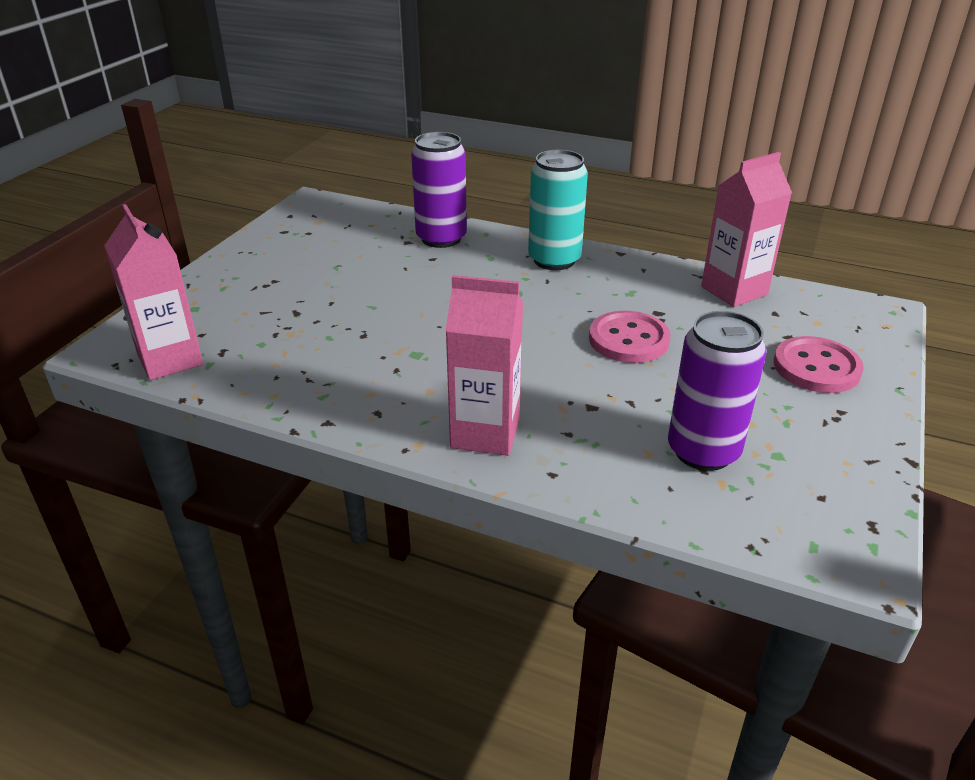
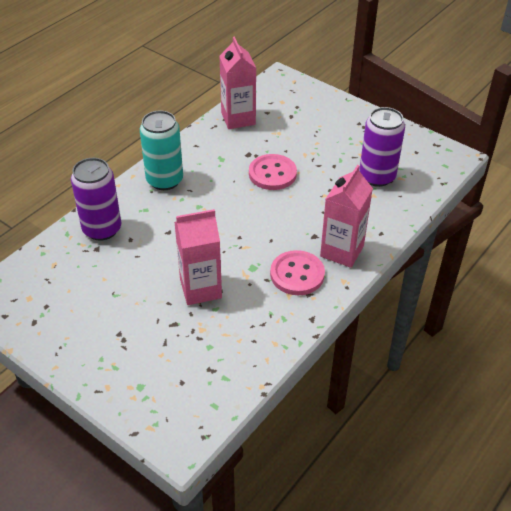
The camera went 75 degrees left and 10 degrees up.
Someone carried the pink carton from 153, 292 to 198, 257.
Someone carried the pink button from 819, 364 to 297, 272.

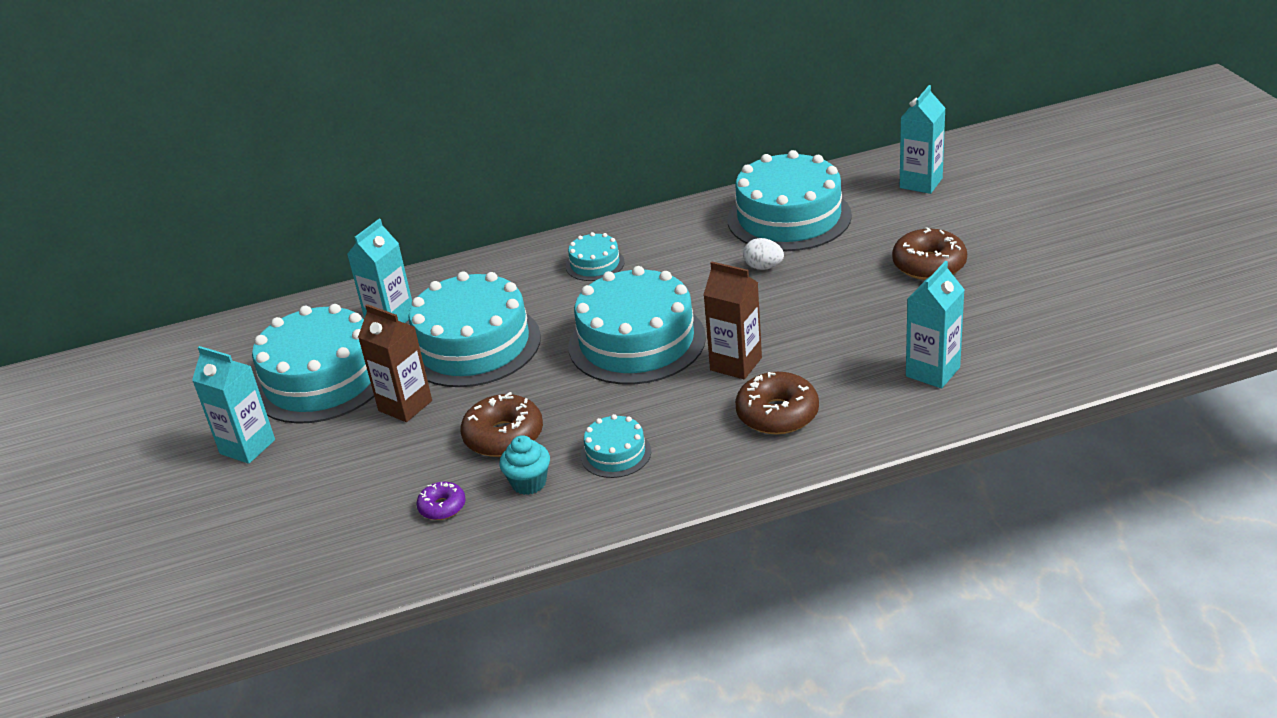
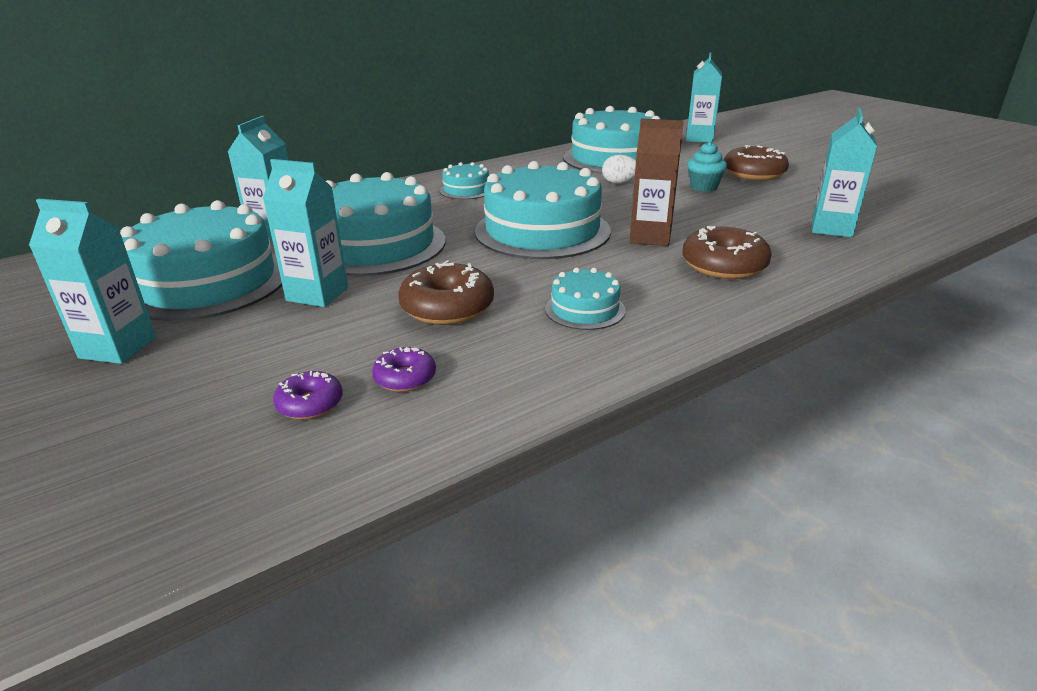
The camera went 20 degrees left and 5 degrees down.
Someone repainted the brown carton at 395, 363, which became the turquoise carton at 305, 233.
Someone put down the purple donut at 308, 395.
Someone carried the turquoise cupcake from 524, 465 to 707, 166.

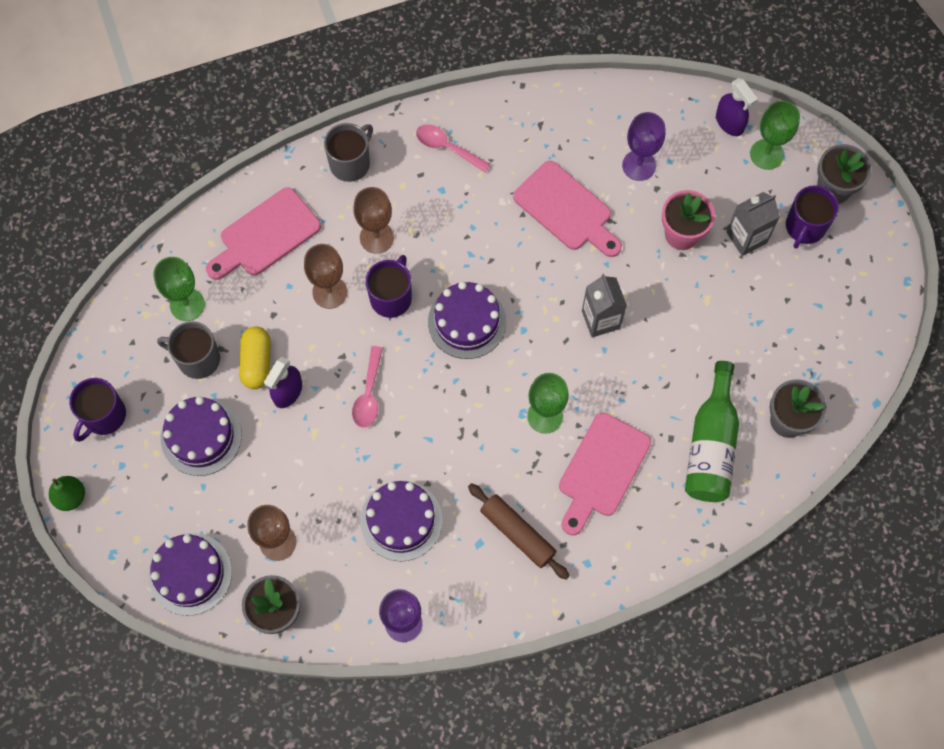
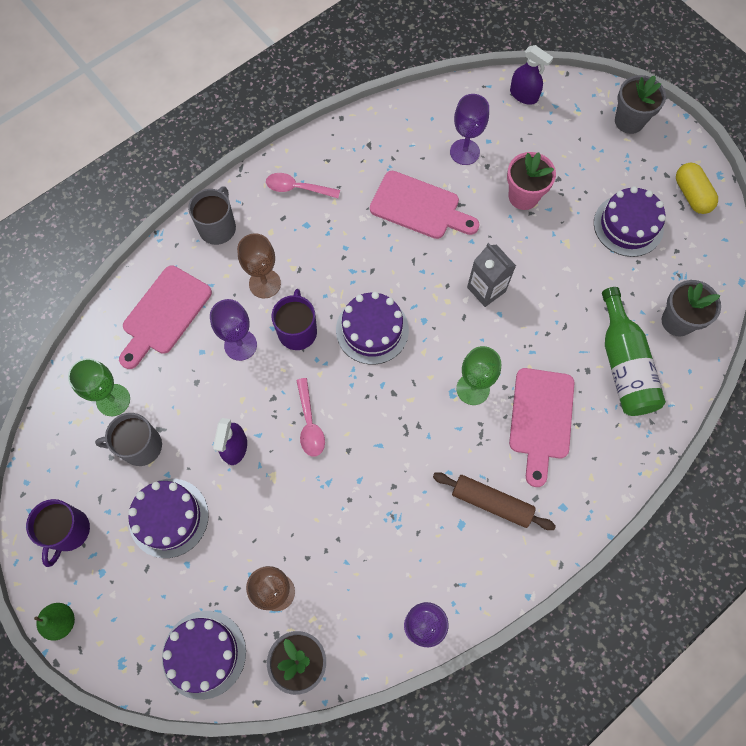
The camera went 20 degrees left and 0 degrees up.
Someone repainted the brown goblet at 325, 276, which became the purple goblet at 233, 330.
Someone carried the purple cake from 401, 520 to 630, 221.
Someone carried the yellow capsule from 255, 357 to 697, 188.
Someone took away the grey carton at 753, 224.
Someone took away the green goblet at 775, 135.
Someone took away the purple mug at 812, 216.

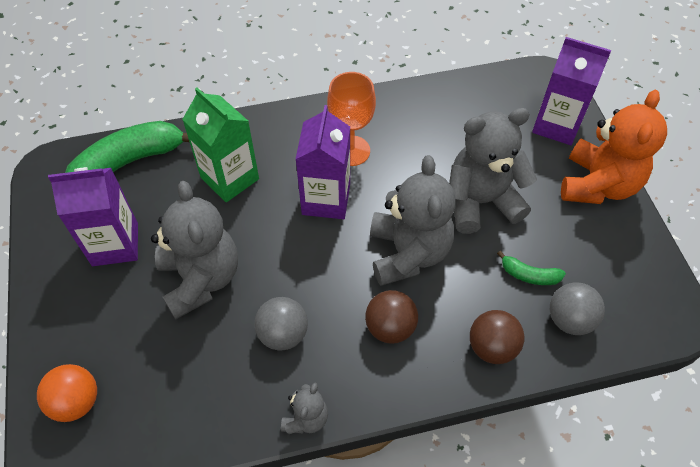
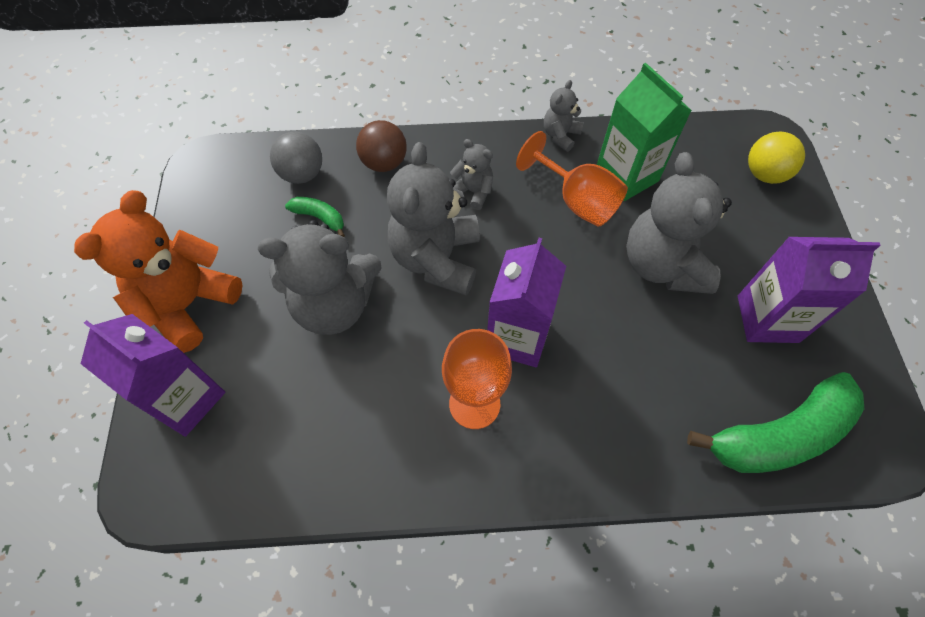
The camera went 170 degrees left and 5 degrees up.
Someone swapped the brown ball at 391, 317 for the grey teddy bear at 471, 174.
Someone swapped the grey ball at 281, 323 for the orange goblet at 572, 179.
Someone carried the green carton from 220, 145 to 644, 132.
Someone repainted the orange ball at 67, 393, which became the yellow ball at 776, 158.

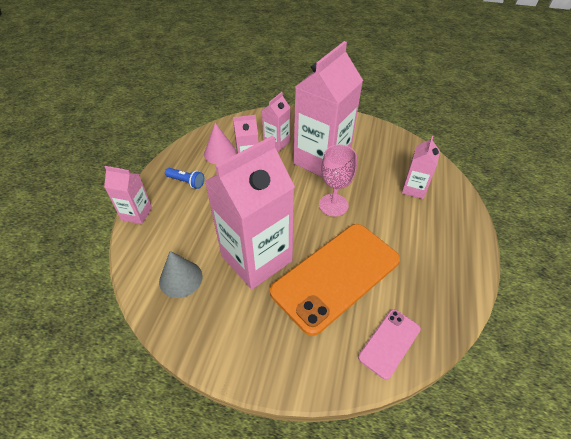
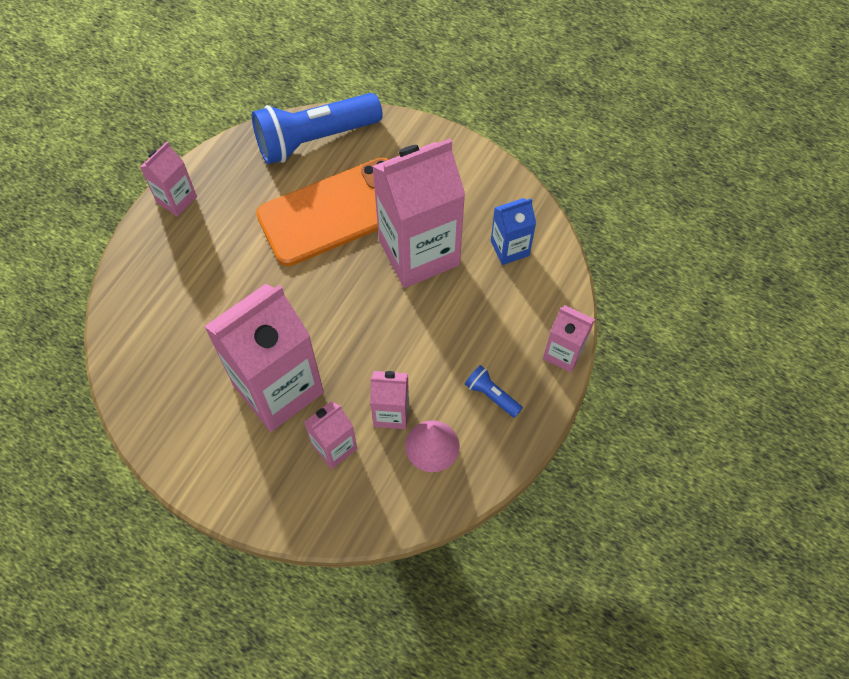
The camera went 165 degrees left and 15 degrees up.
Someone carried the pink carton from 421, 167 to 168, 179.
Someone swapped the pink phone at 389, 344 for the blue flashlight at 317, 128.
Someone swapped the grey cone at 180, 274 for the blue carton at 513, 231.
Someone took away the pink goblet at 338, 181.

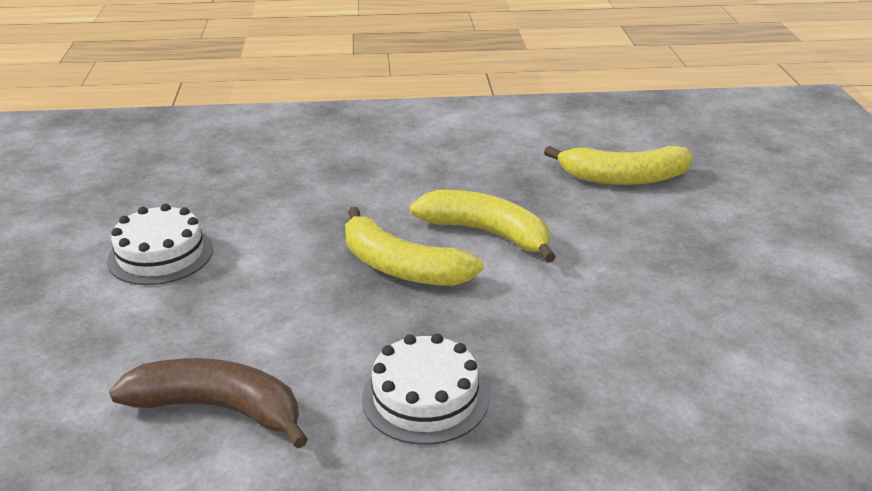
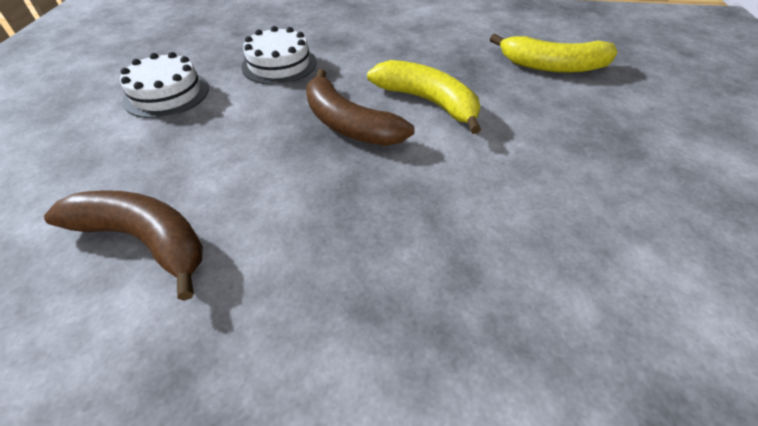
The camera went 10 degrees right and 15 degrees up.
Someone carried the white cake from 425, 389 to 279, 55.
Someone repainted the yellow banana at 414, 246, which became the brown banana at 360, 107.

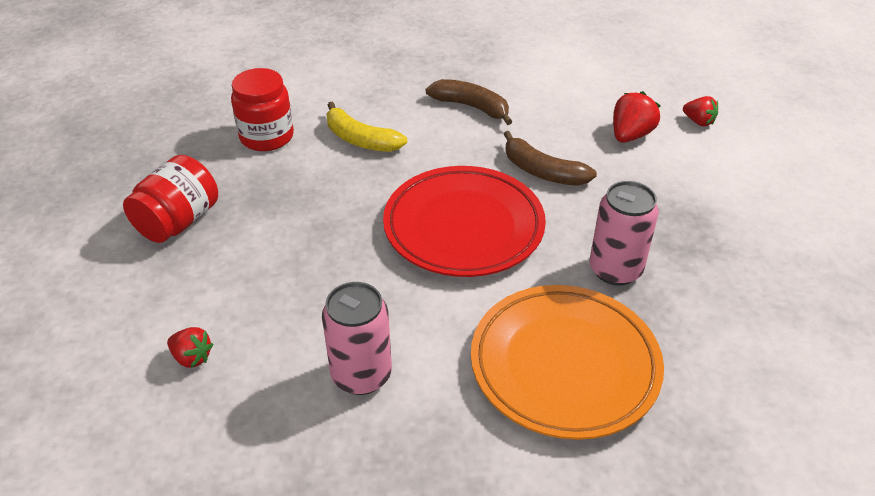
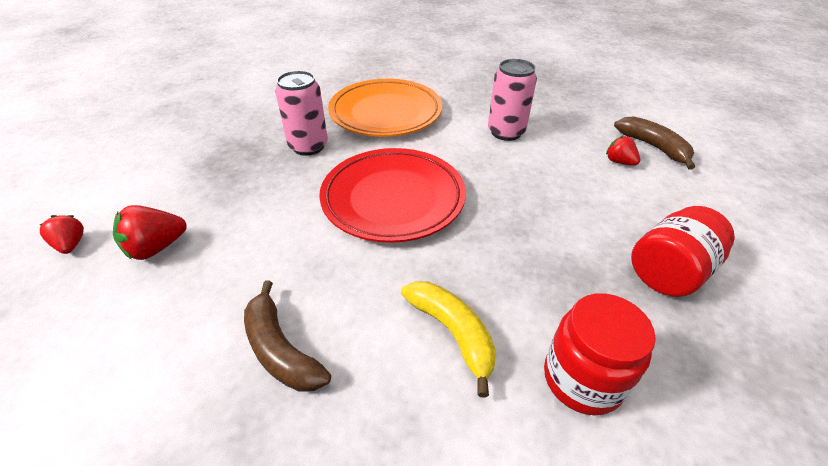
The camera went 160 degrees left and 0 degrees up.
Someone carried the brown banana from 550, 158 to 654, 143.

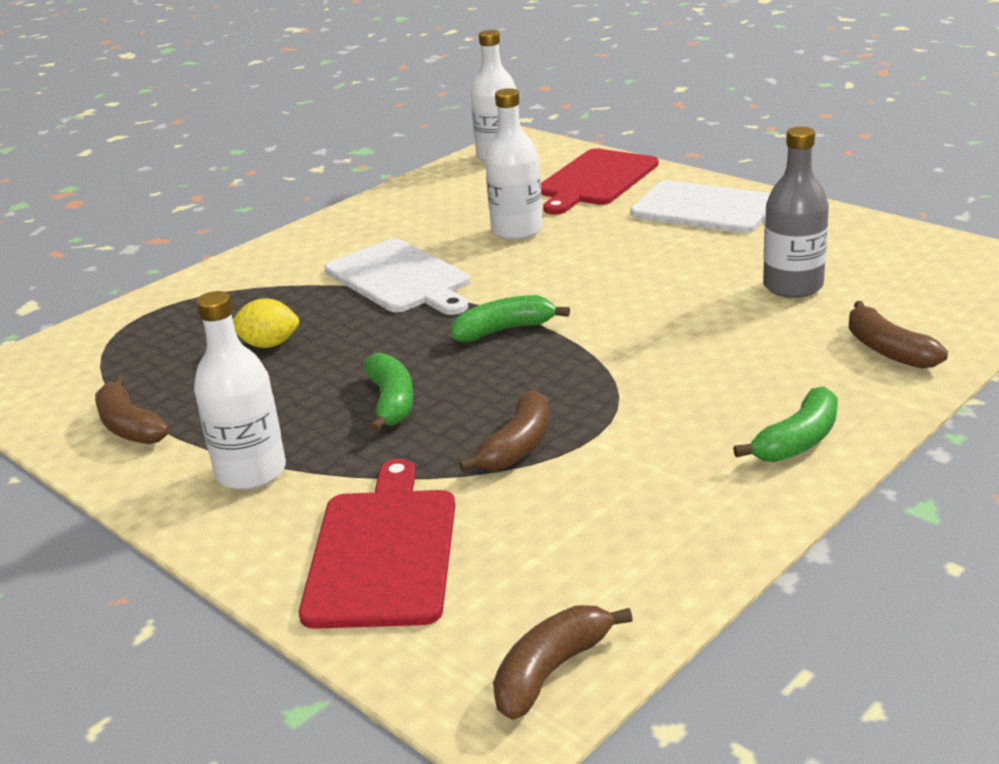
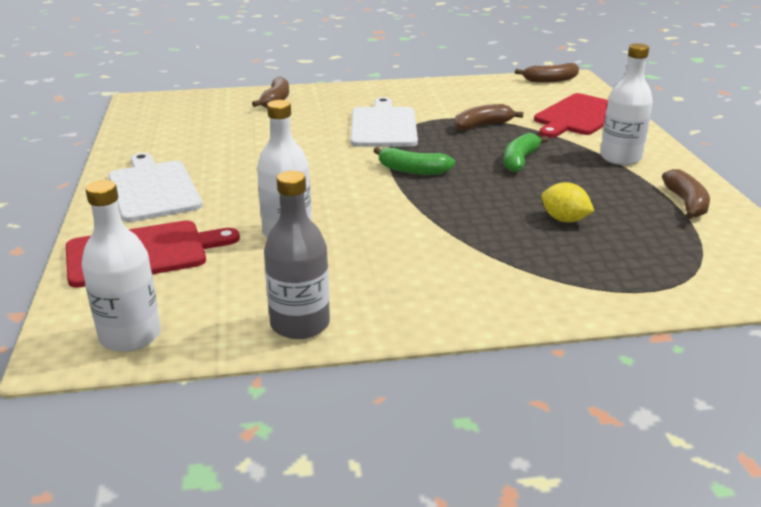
The camera went 145 degrees left and 0 degrees up.
Someone carried the grey bottle from 796, 212 to 297, 255.
Someone carried the white cutting board from 397, 277 to 384, 122.
Someone took away the green banana at 785, 424.

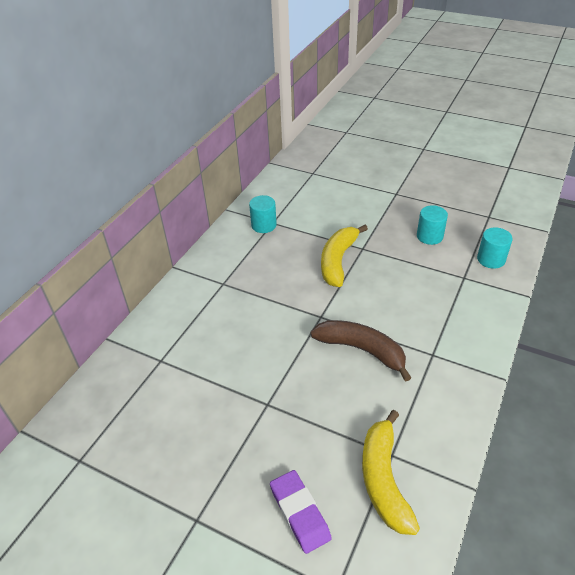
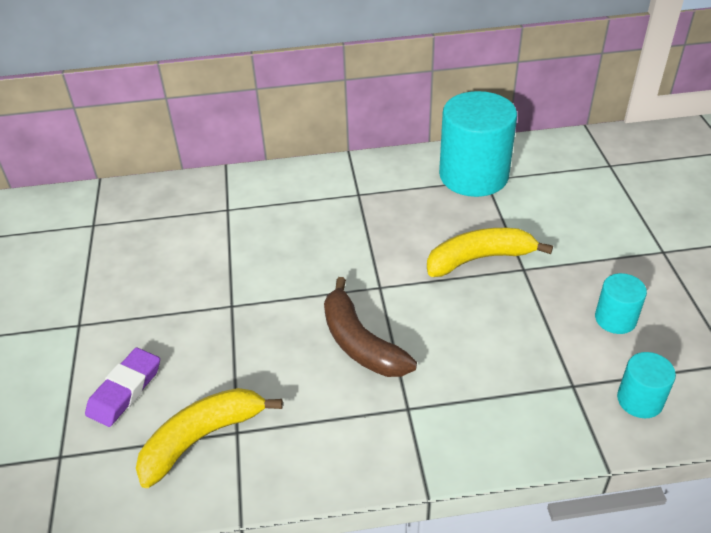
The camera went 55 degrees right and 0 degrees up.
Someone rotated the brown banana at 361, 350 by 150 degrees clockwise.
Someone scaled the turquoise cylinder at 263, 214 by 2.06.

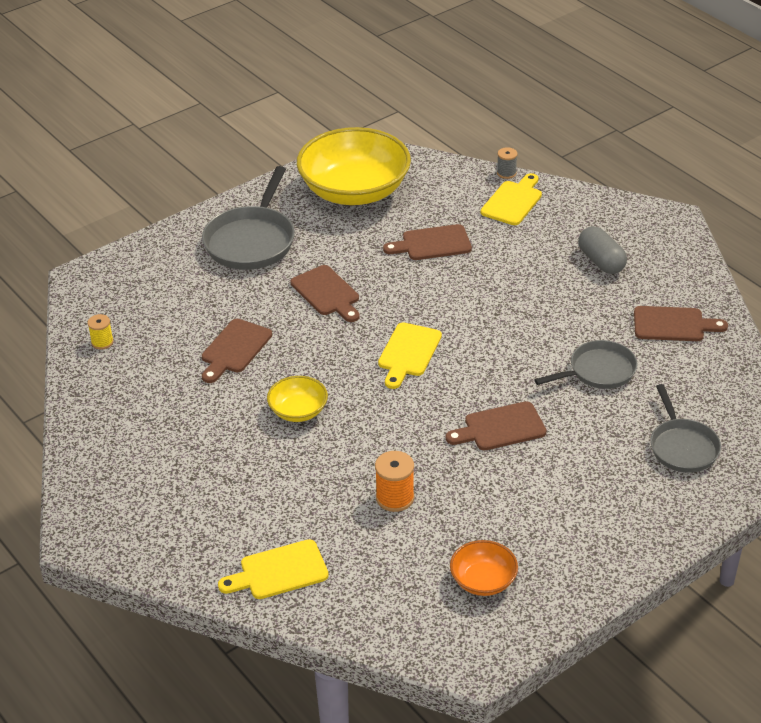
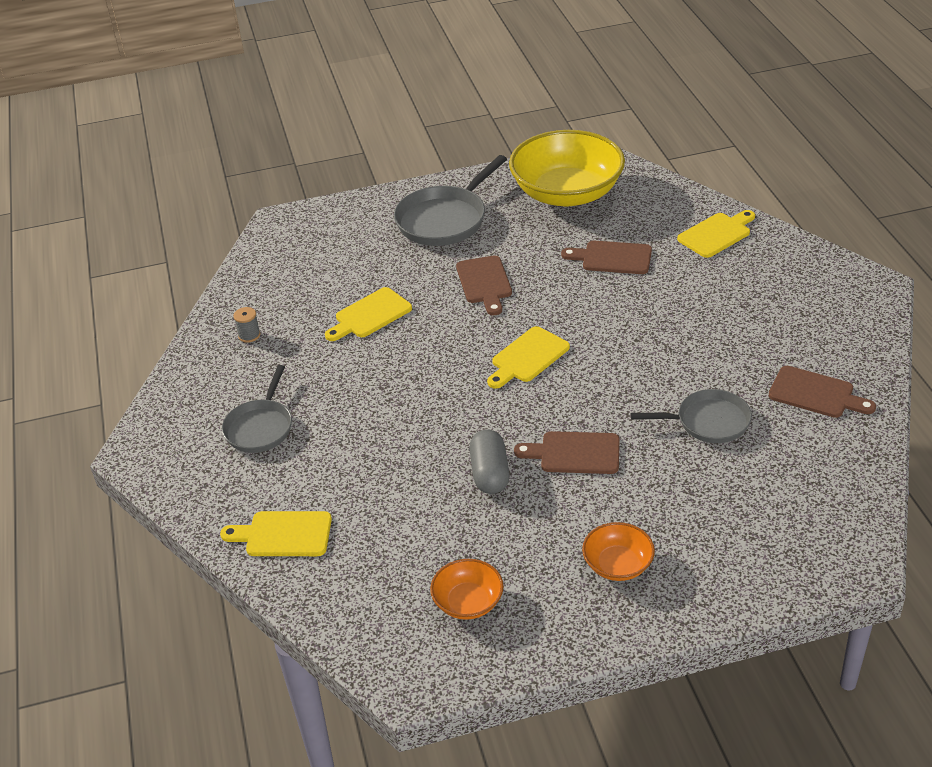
The camera went 25 degrees right and 0 degrees up.
Someone carried the grey pan from 685, 428 to 257, 409.
Someone carried the grey spool from 507, 163 to 246, 325.
Someone repainted the brown cutting board at 237, 351, which became the yellow cutting board at 368, 314.
Someone carried the grey capsule from 602, 250 to 489, 462.
Someone put down the orange bowl at 618, 551.
Someone took away the yellow spool at 101, 331.
Someone took away the yellow bowl at 297, 399.
Someone took away the orange spool at 394, 481.

